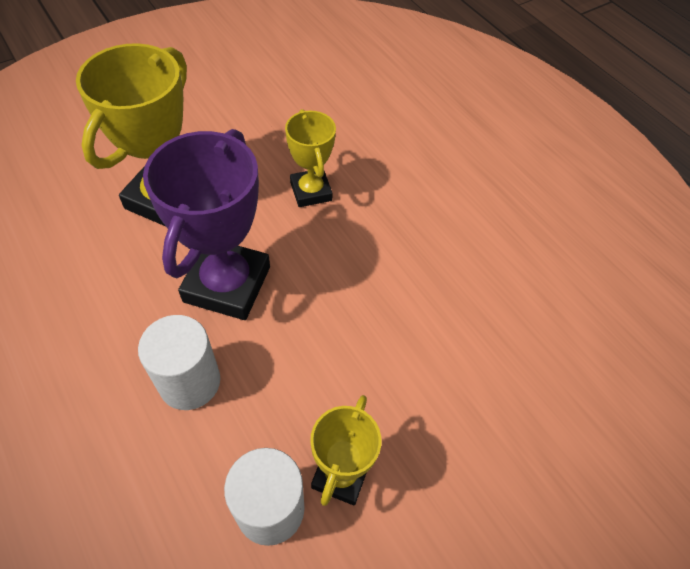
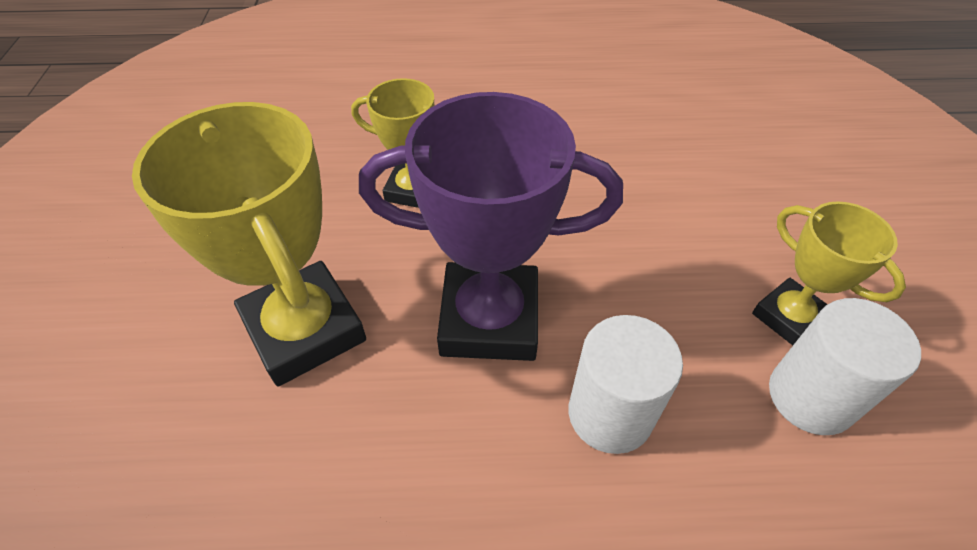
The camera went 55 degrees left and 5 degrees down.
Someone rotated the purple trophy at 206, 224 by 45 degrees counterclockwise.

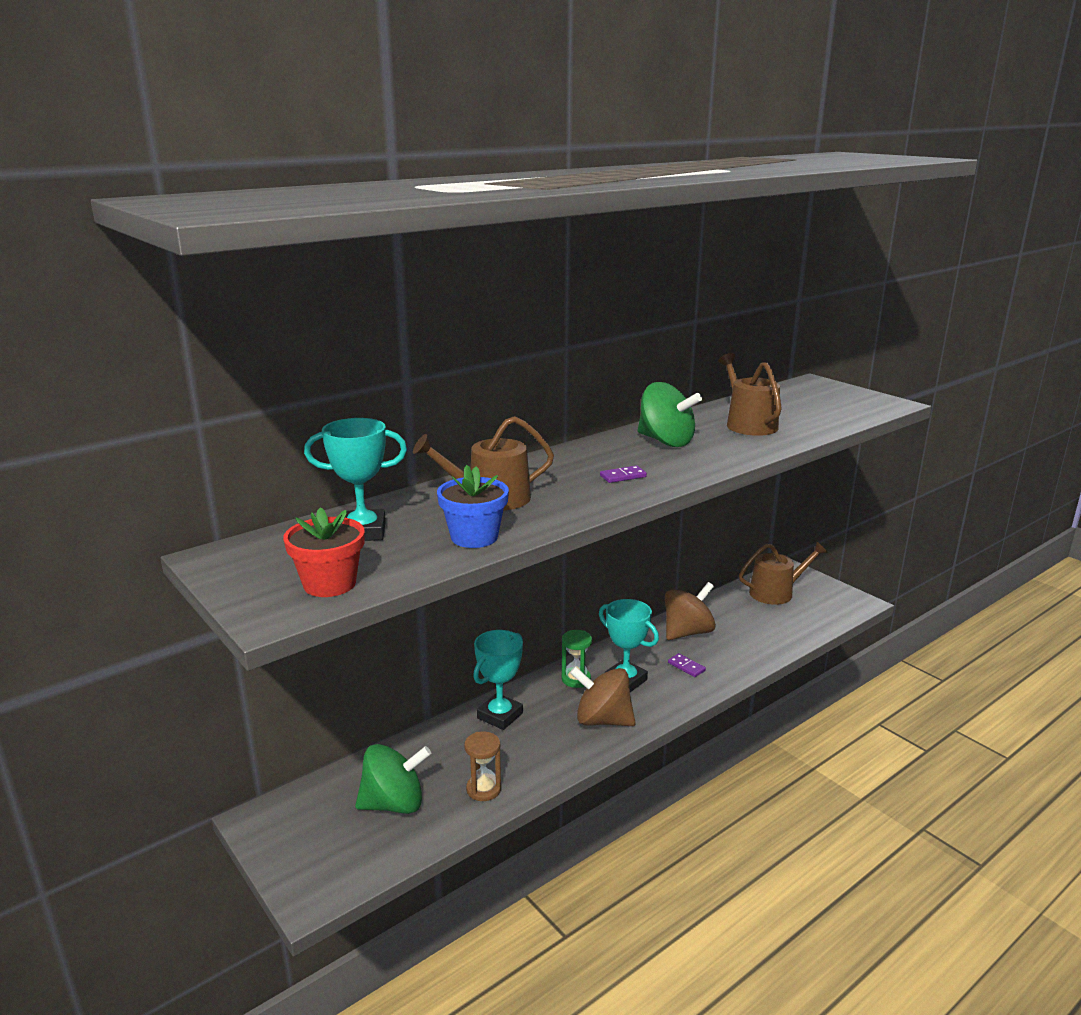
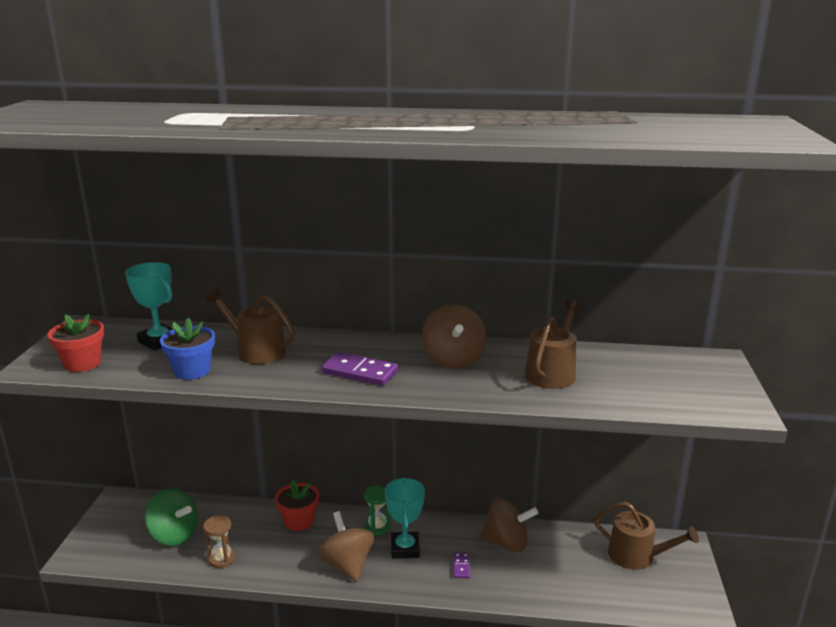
The camera went 45 degrees right and 0 degrees up.
Someone swapped the turquoise trophy at 498, 680 for the red flower pot at 297, 505.
Someone scaled the purple domino at 623, 474 by 1.89.
Someone repainted the green spinning top at 670, 414, which became the brown spinning top at 454, 336.

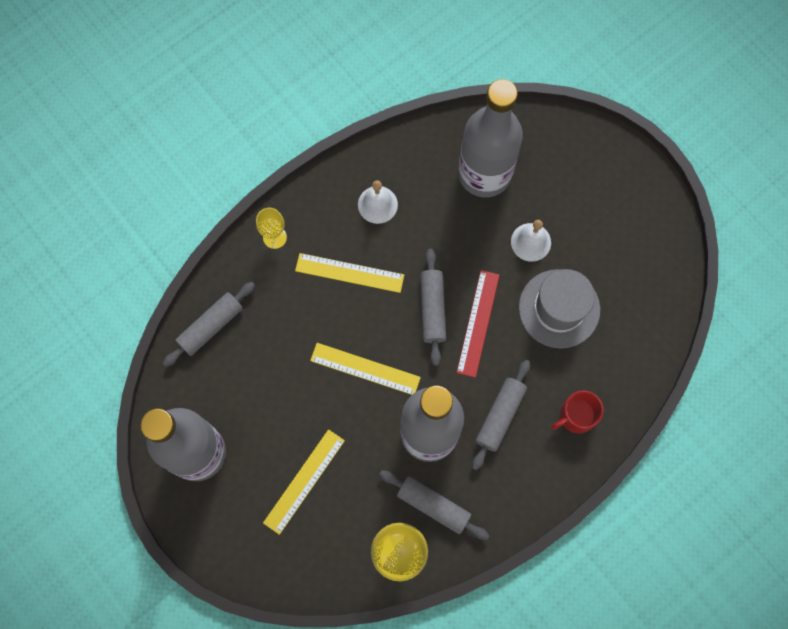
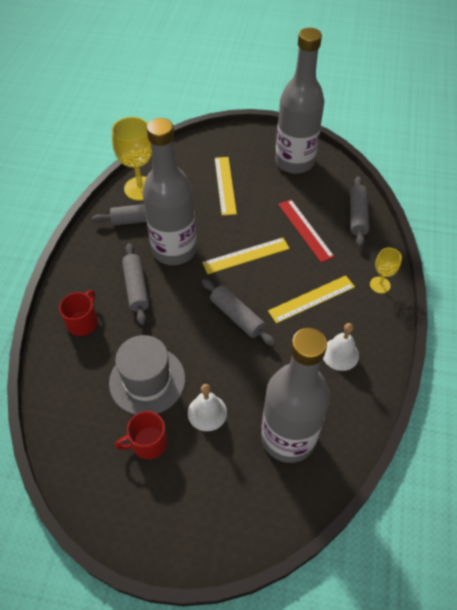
The camera went 140 degrees right and 20 degrees down.
Someone put down the red mug at 141, 435.
Someone carried the red ruler from 477, 324 to 306, 231.

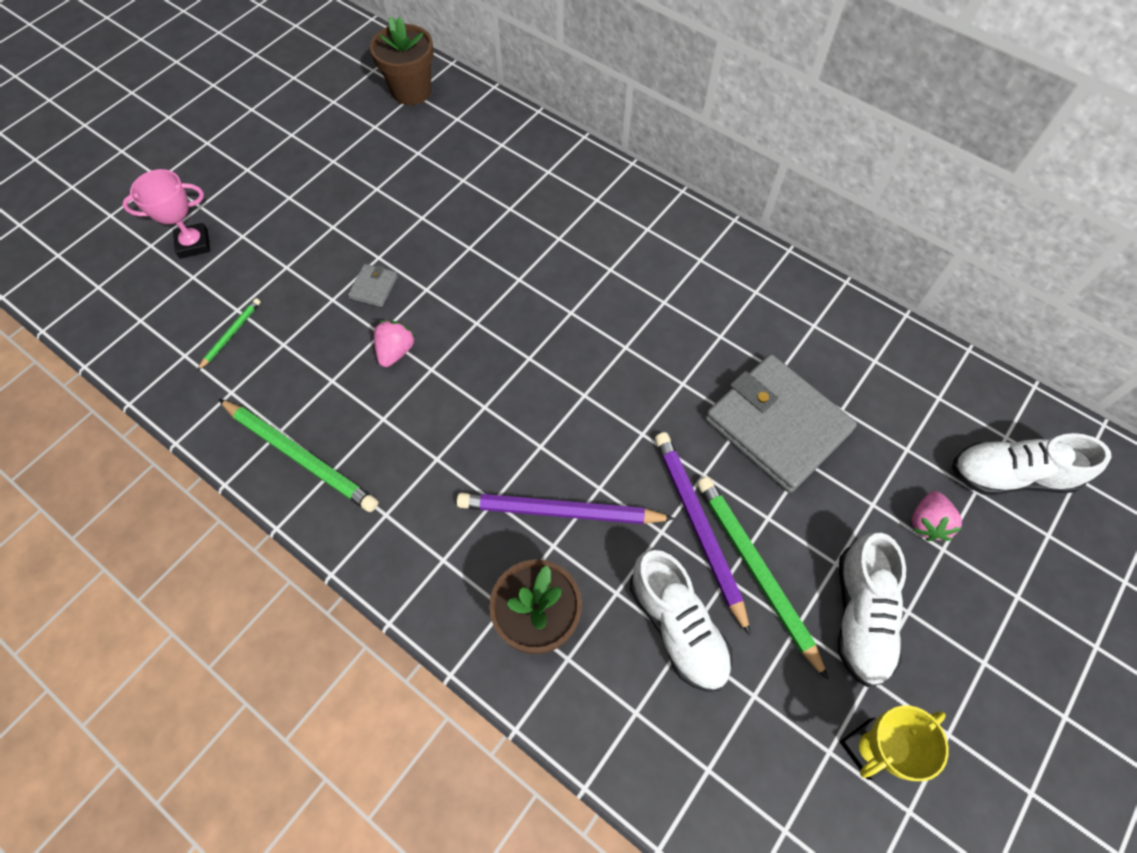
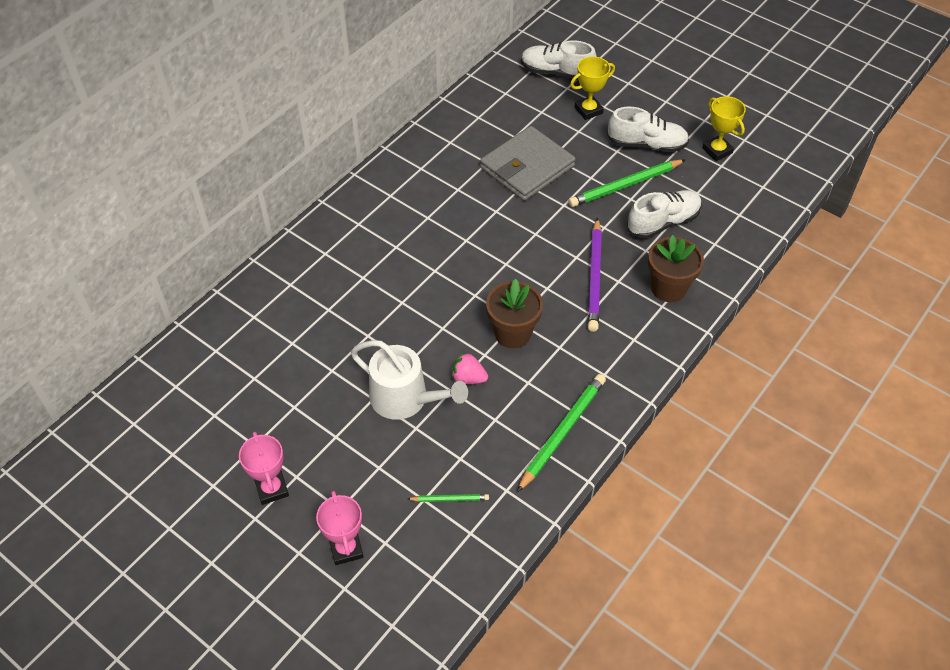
The camera went 90 degrees left and 10 degrees down.
Someone put down the pink trophy at 264, 468.
Someone swapped the grey wallet at 373, 285 for the white watering can at 409, 380.
Someone rotated the green pencil at 229, 334 by 150 degrees clockwise.
Someone carried the brown flower pot from 402, 60 to 514, 313.
Someone rotated the white shoe at 1032, 464 by 105 degrees clockwise.
Someone swapped the pink strawberry at 937, 516 for the yellow trophy at 592, 88.
Someone took away the purple pencil at 702, 534.

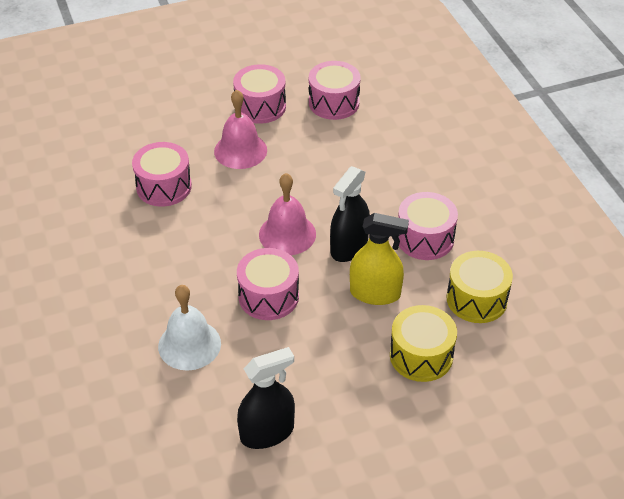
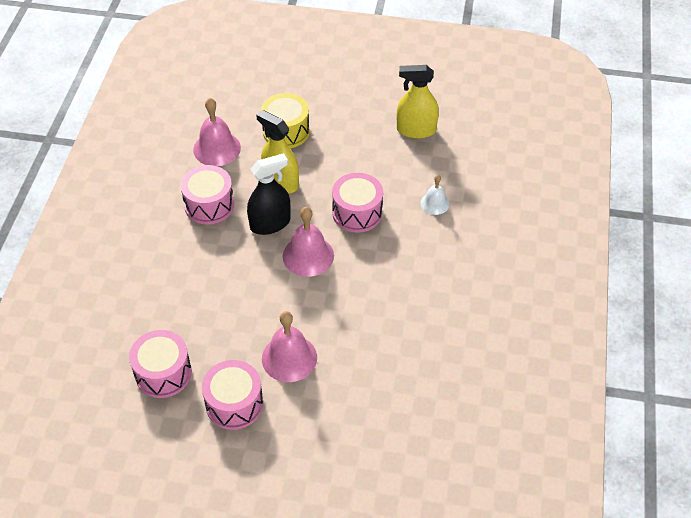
The camera went 150 degrees left and 5 degrees up.
Someone swapped the yellow drum at 480, 287 for the pink bell at 217, 132.
Someone repainted the black spray bottle at 266, 398, which became the yellow spray bottle at 418, 102.
Someone scaled the white bell at 189, 328 by 0.59.
Someone took away the pink drum at 162, 174.

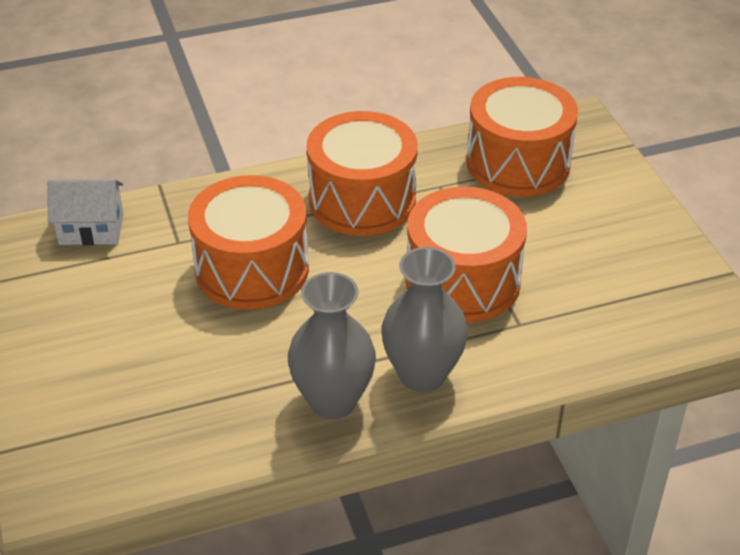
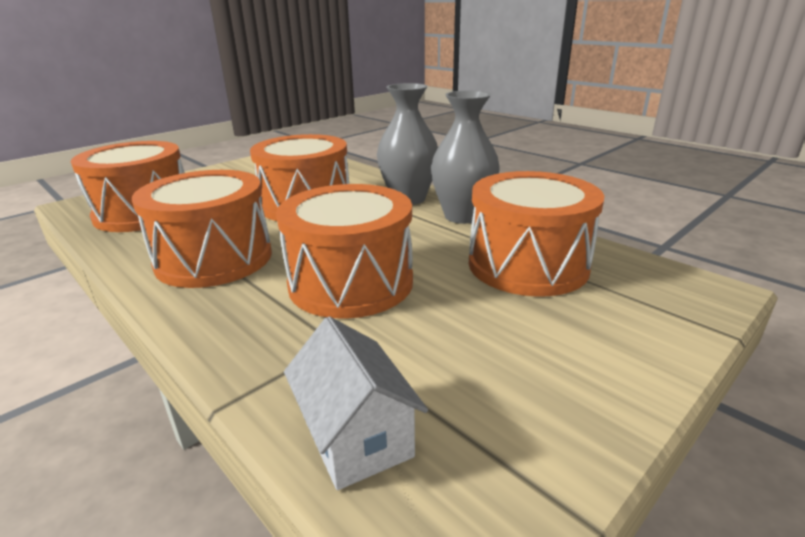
The camera went 115 degrees left and 15 degrees down.
Someone put down the orange drum at 536, 234.

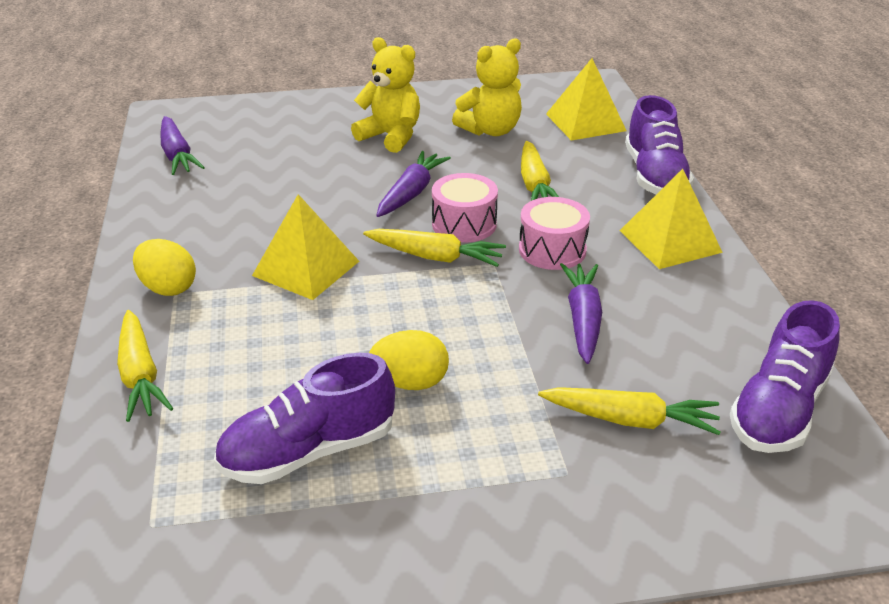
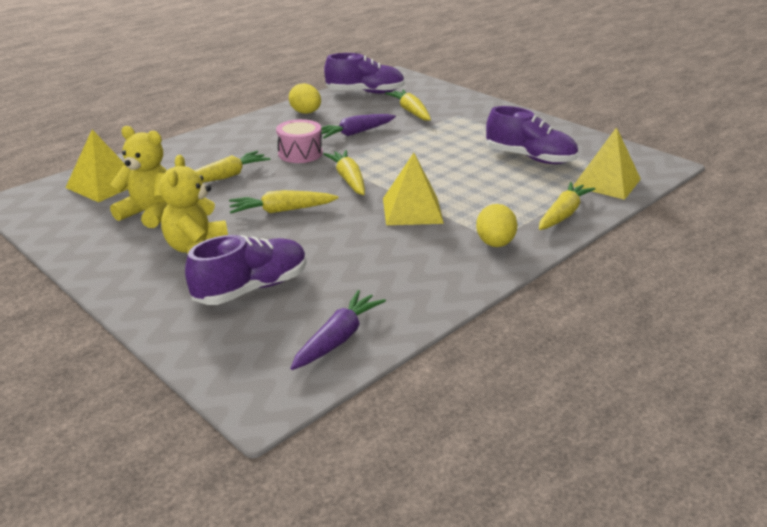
The camera went 125 degrees left and 5 degrees down.
Someone carried the purple shoe from 659, 144 to 246, 270.
Someone repainted the purple carrot at 413, 184, which became the yellow carrot at 283, 201.
Someone carried the yellow egg from 409, 360 to 305, 98.
Someone carried the yellow pyramid from 671, 219 to 607, 163.
Someone took away the pink drum at 465, 208.

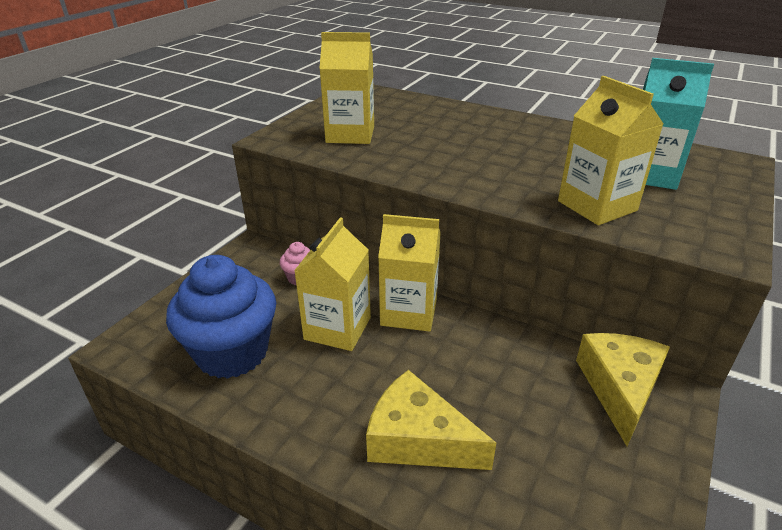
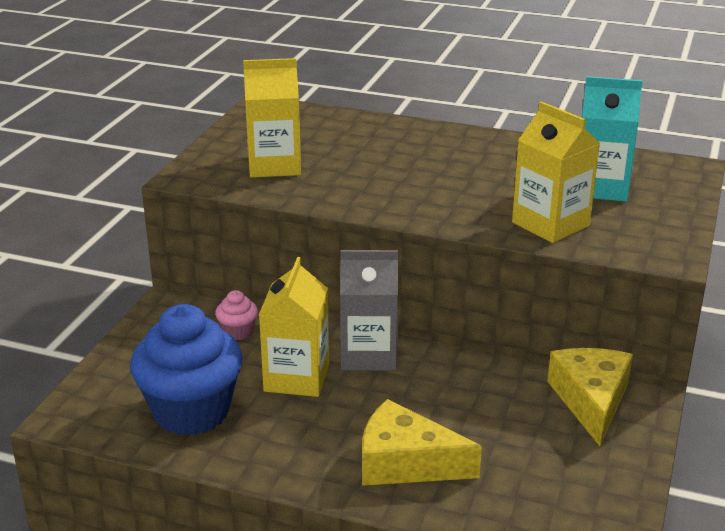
The camera went 10 degrees left and 5 degrees down.
Someone repainted the yellow carton at 409, 273, which became the grey carton at 369, 310.

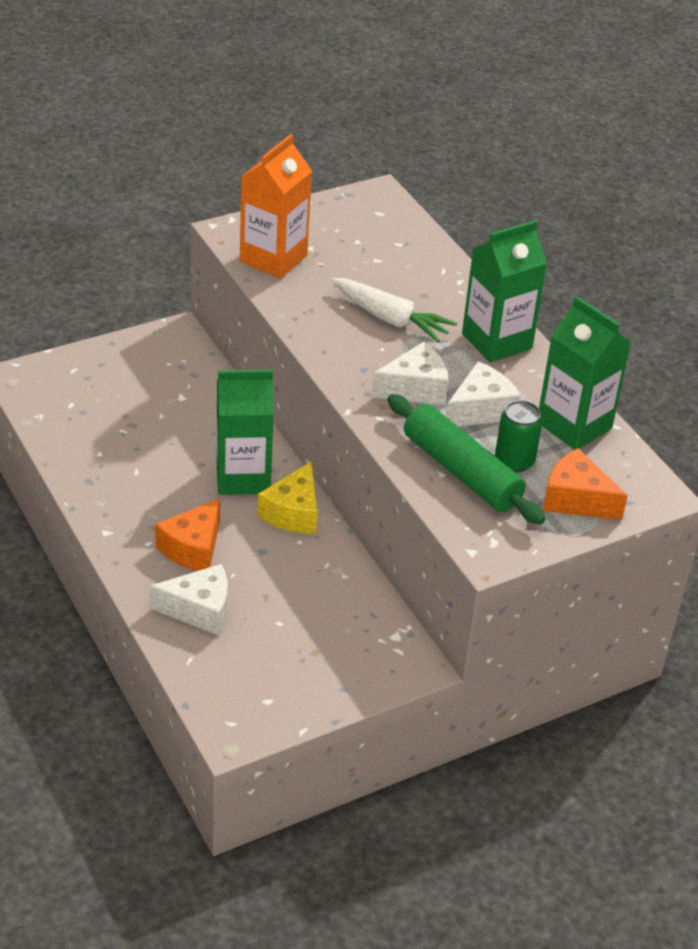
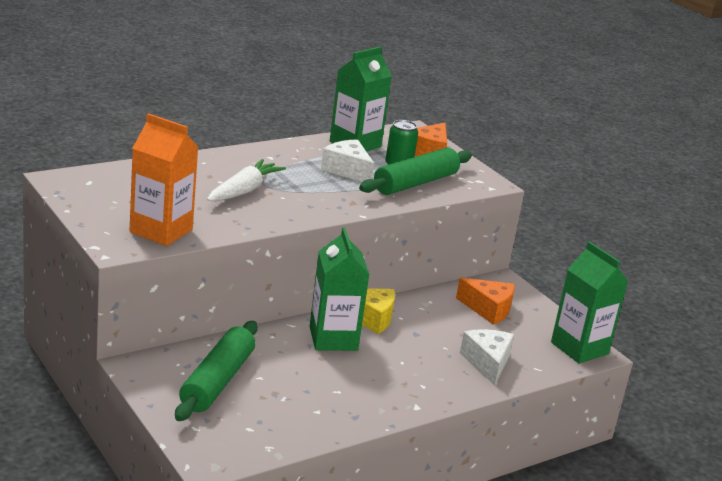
The camera went 95 degrees left and 15 degrees down.
Someone put down the green rolling pin at 216, 371.
Someone carried the orange cheese from 187, 534 to 485, 301.
Someone carried the green carton from 504, 291 to 590, 302.
Someone took away the white cheese at 409, 373.

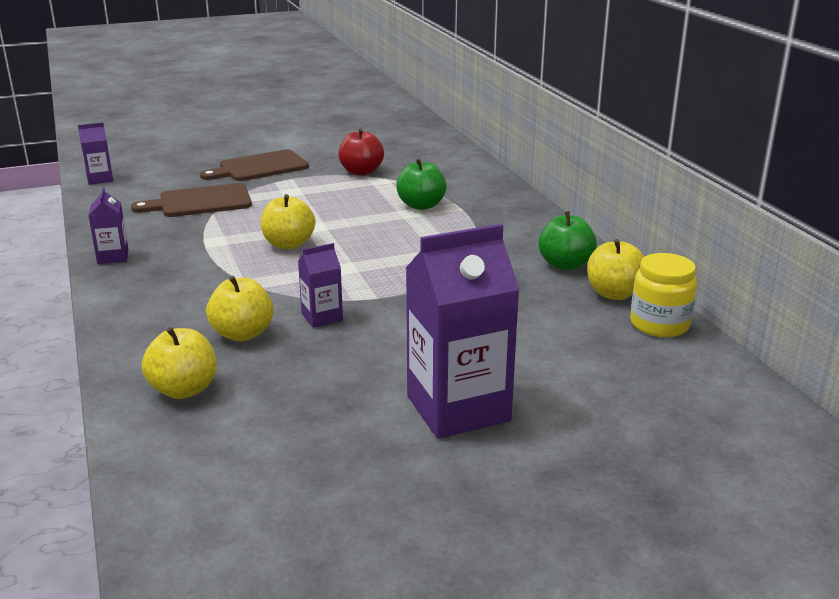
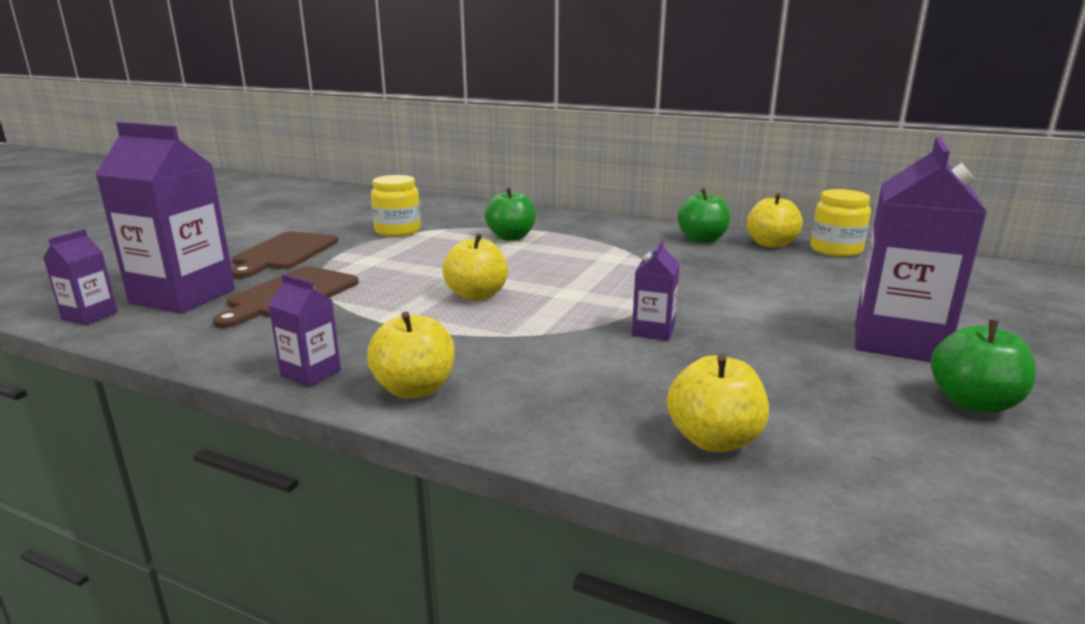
The camera went 45 degrees left and 5 degrees down.
Someone put down the purple carton at 165, 217.
Someone carried the yellow apple from 240, 308 to 411, 355.
Someone swapped the red apple at 361, 151 for the yellow jar at 396, 206.
Someone put down the green apple at 983, 366.

